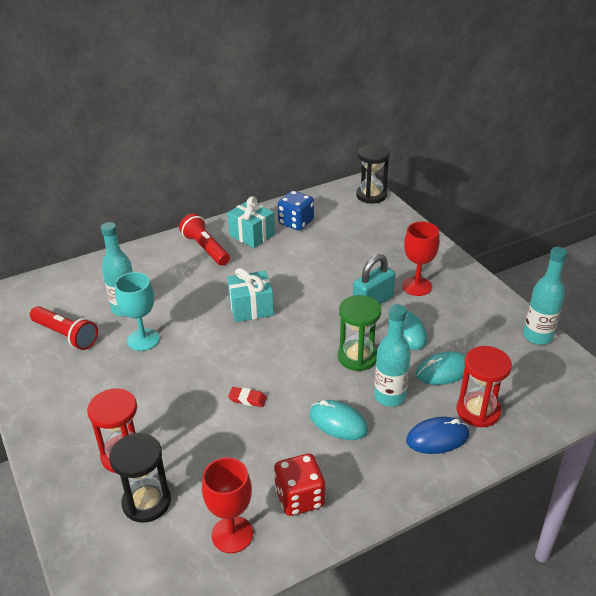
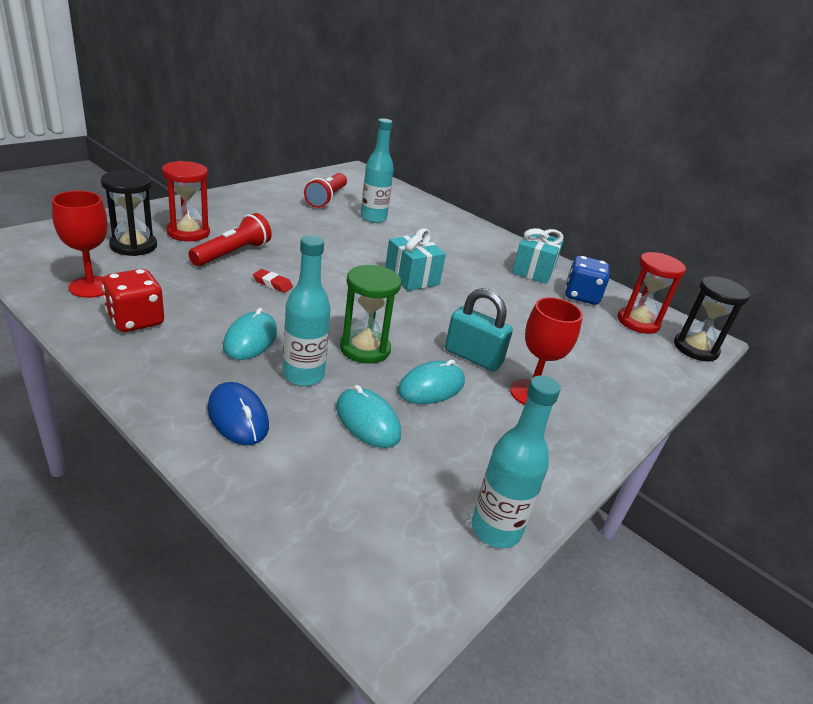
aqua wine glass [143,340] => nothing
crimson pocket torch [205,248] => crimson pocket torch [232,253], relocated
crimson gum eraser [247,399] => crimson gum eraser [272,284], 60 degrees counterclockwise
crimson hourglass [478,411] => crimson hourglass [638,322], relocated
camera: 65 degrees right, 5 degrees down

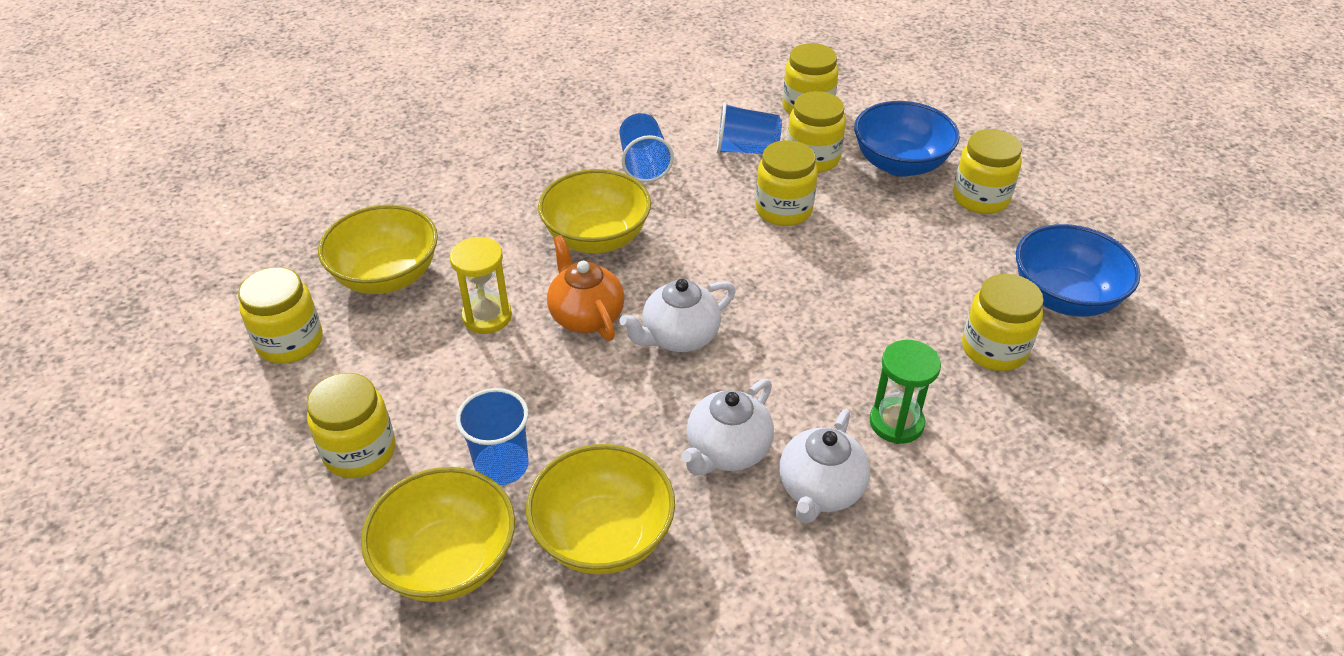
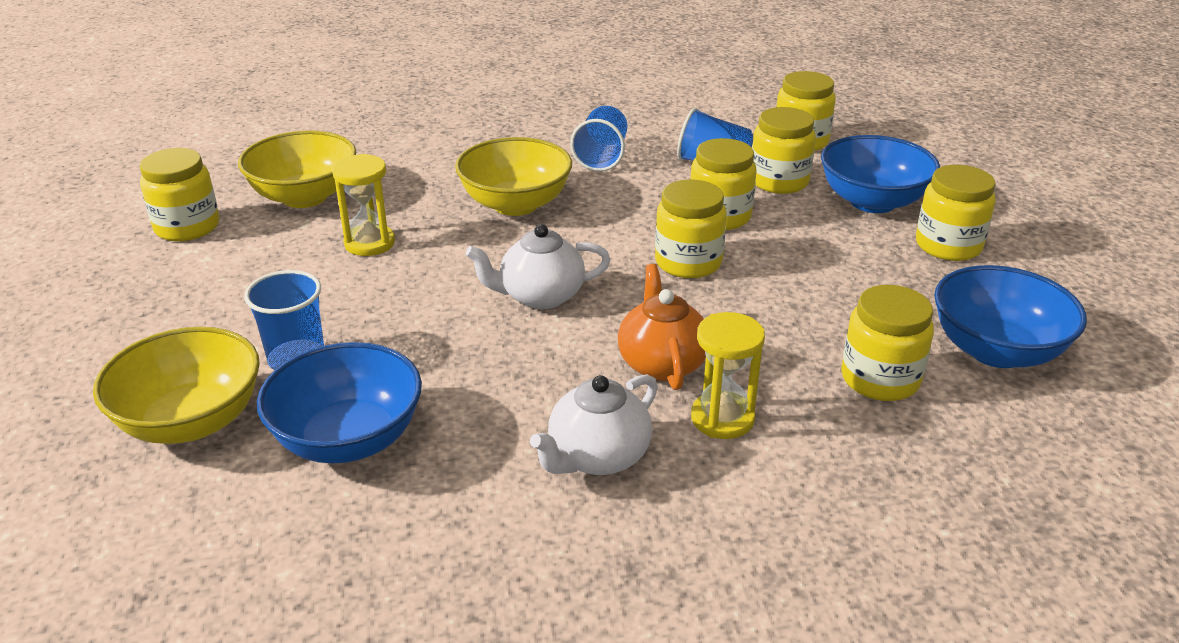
bright yellow jam jar [360,451] => bright yellow jam jar [688,262], relocated
bright yellow serving bowl [603,536] => royal blue serving bowl [348,439]
bright orange teapot [586,316] => bright orange teapot [662,363], relocated
snow-white teapot [727,451] => nothing
green hourglass [896,423] => bright yellow hourglass [722,418]
camera: 20 degrees right, 10 degrees down

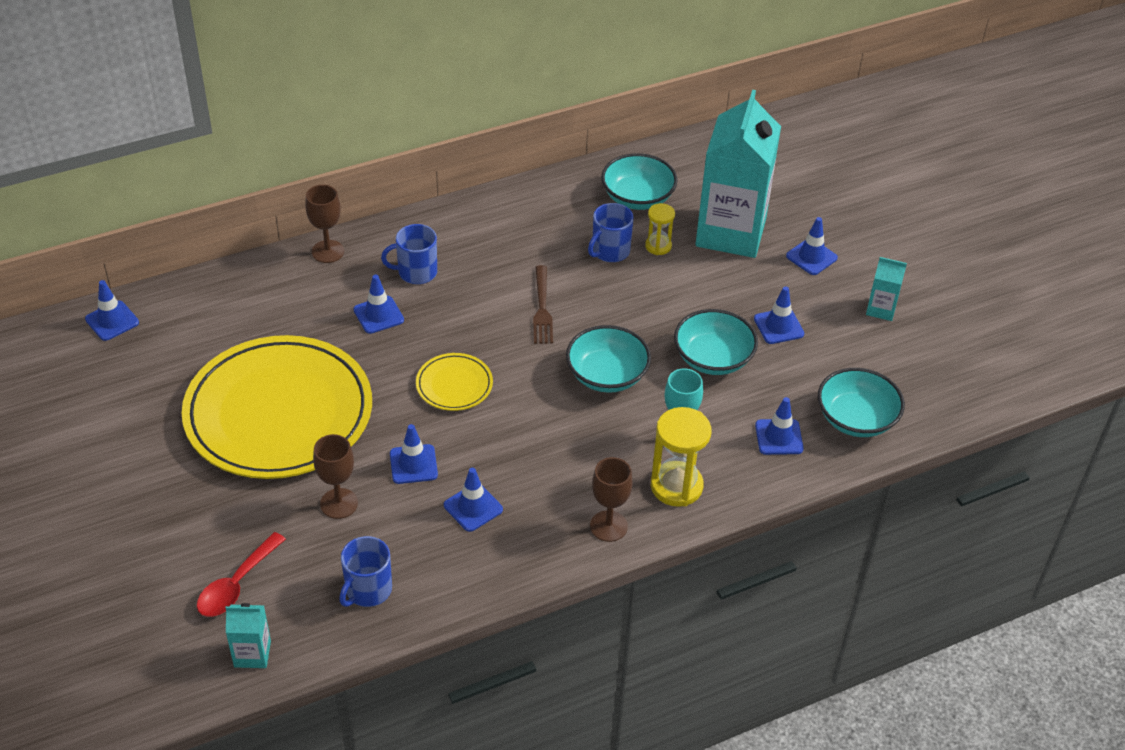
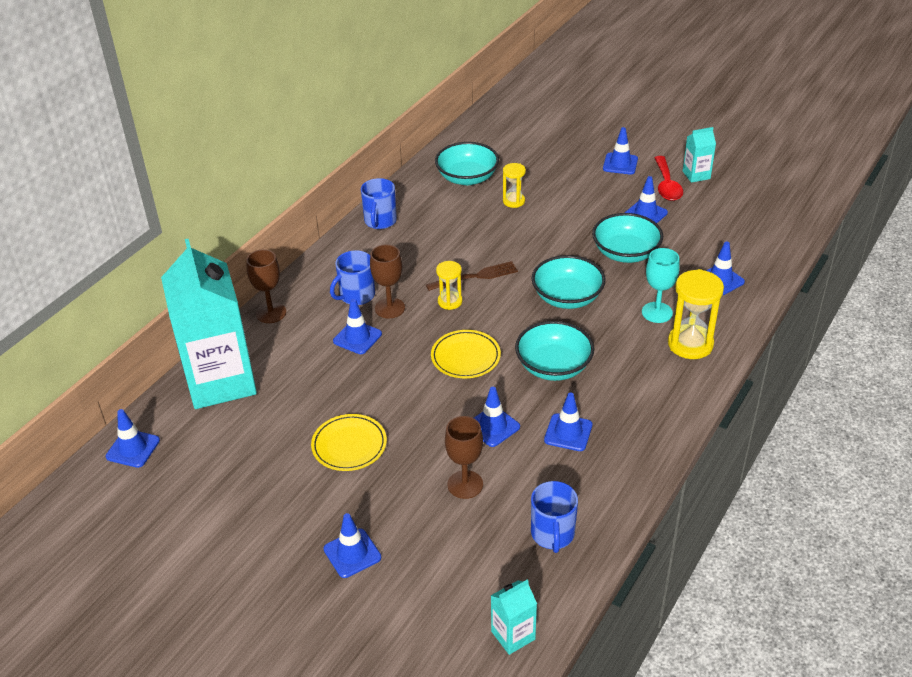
bright yellow plate [279,413] => bright yellow plate [349,445], x0.42
crimson teaspoon [236,584] => crimson teaspoon [667,185], relocated
dark brown dinner fork [542,308] => dark brown dinner fork [476,276], 75 degrees counterclockwise
royal blue coffee mug [610,251] => royal blue coffee mug [380,221], relocated
dark brown wine glass [608,526] => dark brown wine glass [390,308], relocated
aqua milk carton [730,232] => aqua milk carton [220,381], relocated
aqua serving bowl [856,419] => aqua serving bowl [553,366], relocated
nothing => royal blue road cone [352,553]
nothing => bright yellow hourglass [450,301]
camera: 30 degrees left, 5 degrees down

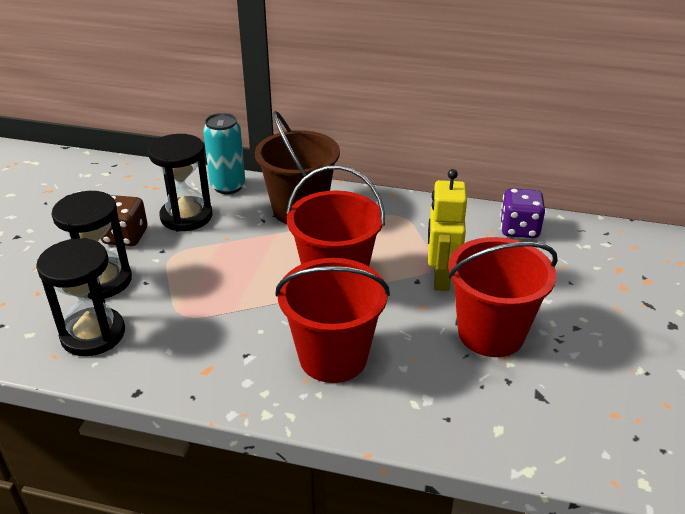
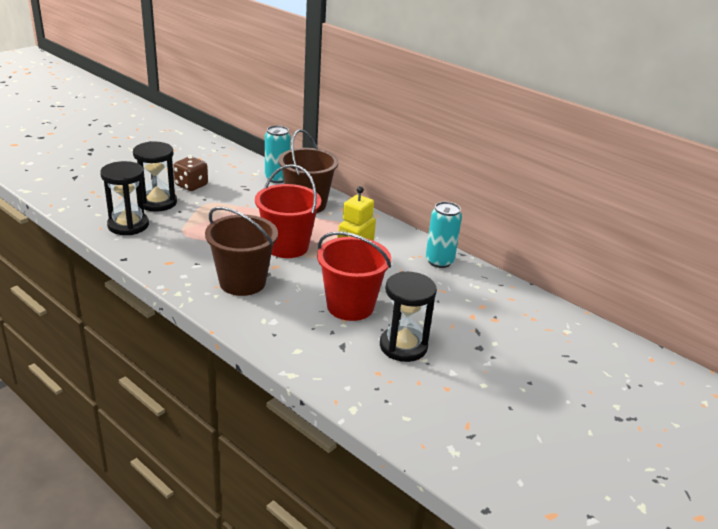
black hourglass [186,216] => black hourglass [403,346], relocated
crimson sand bucket [333,357] => dark brown sand bucket [242,282]
purple die [519,229] => aqua can [439,261]
camera: 25 degrees right, 5 degrees down

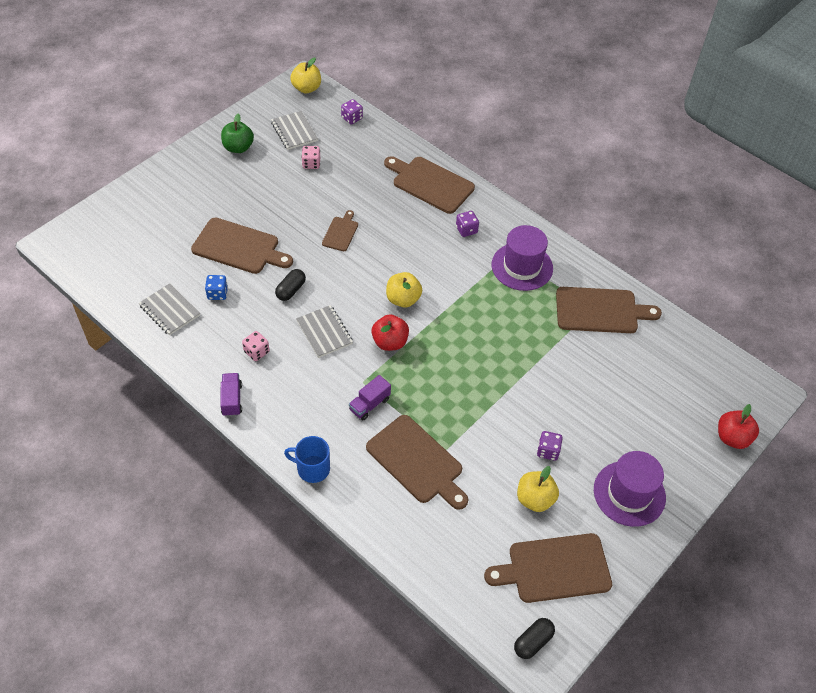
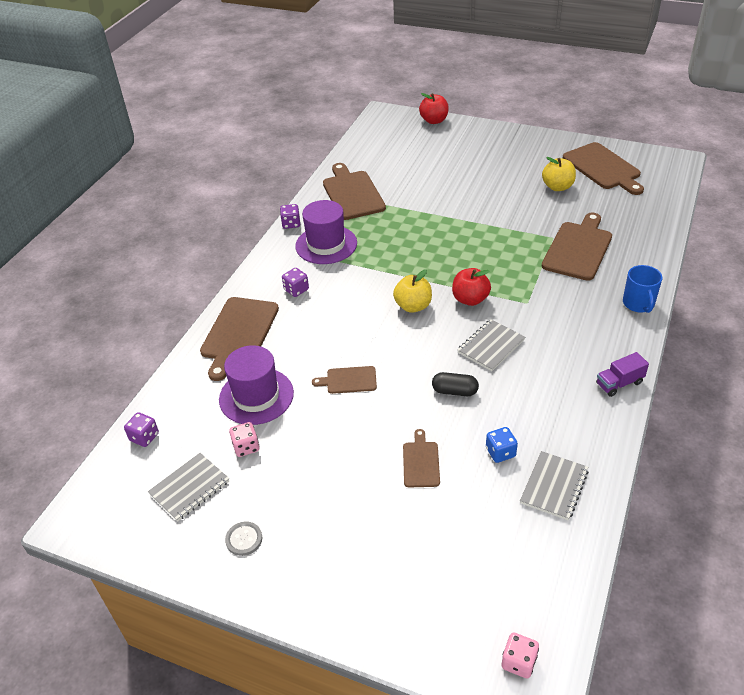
dark brown cutting board [239,247] => dark brown cutting board [421,462], x0.53
green apple fruit [238,148] => gray sewing button [244,539]
rosy die [256,352] => rosy die [519,662], relocated
bright yellow apple fruit [306,88] => nothing
purple lorry [369,404] => nothing
black pill shape [533,642] => nothing
purple die [548,451] => purple die [291,224], relocated
purple top hat [629,493] => purple top hat [256,396], relocated
camera: 105 degrees left, 10 degrees down

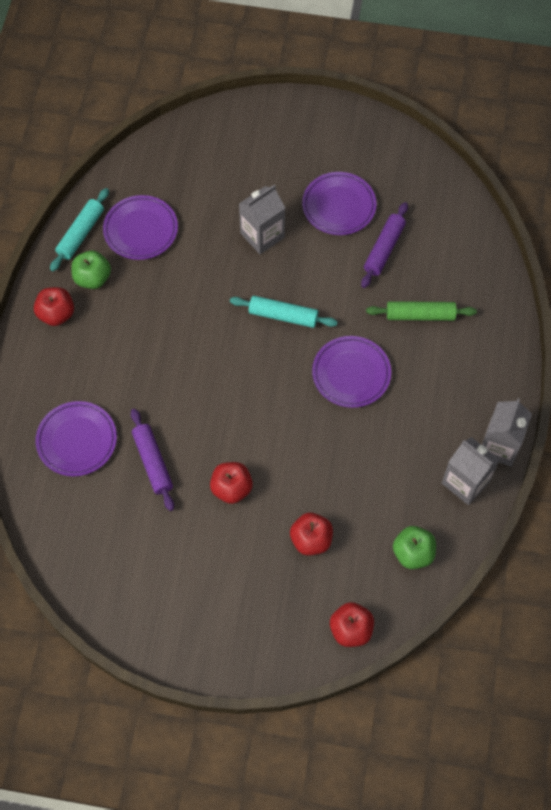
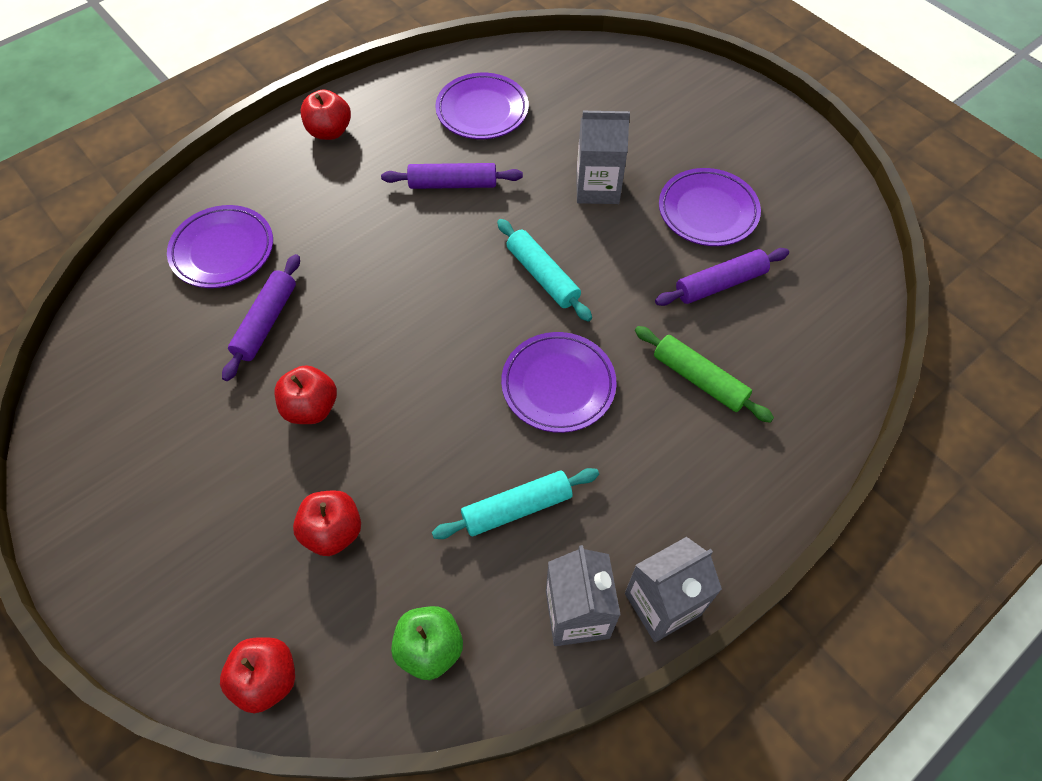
aqua pastry roller [81,233] => aqua pastry roller [517,508], relocated
green apple fruit [92,278] => nothing
nothing => purple pastry roller [453,184]
camera: 40 degrees right, 5 degrees down

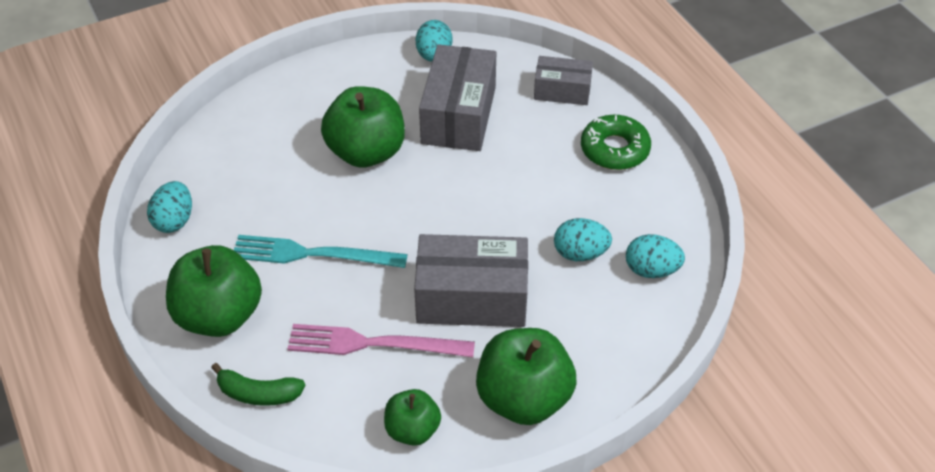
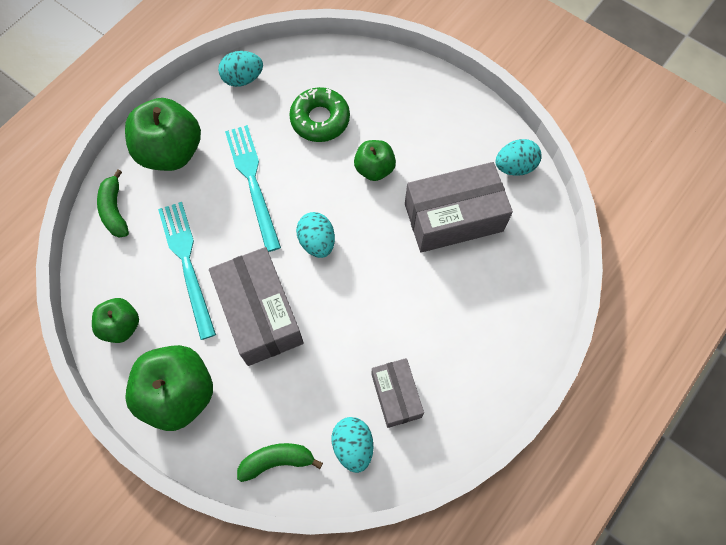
rosy dinner fork [373,344] => aqua dinner fork [187,264]
green apple fruit [366,152] => green apple fruit [374,169], x0.57
gray box [562,91] => gray box [396,395], relocated
aqua toy egg [580,253] => aqua toy egg [317,242], relocated
green glazed donut [614,149] => green glazed donut [320,119], relocated
nothing => green toy banana [277,461]
camera: 65 degrees right, 20 degrees up

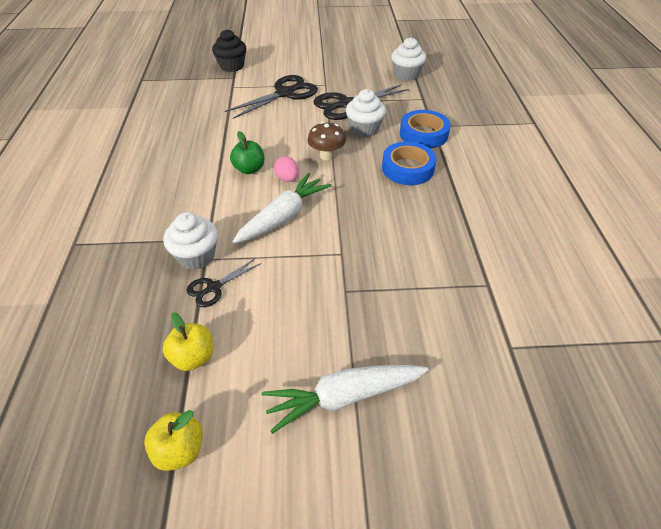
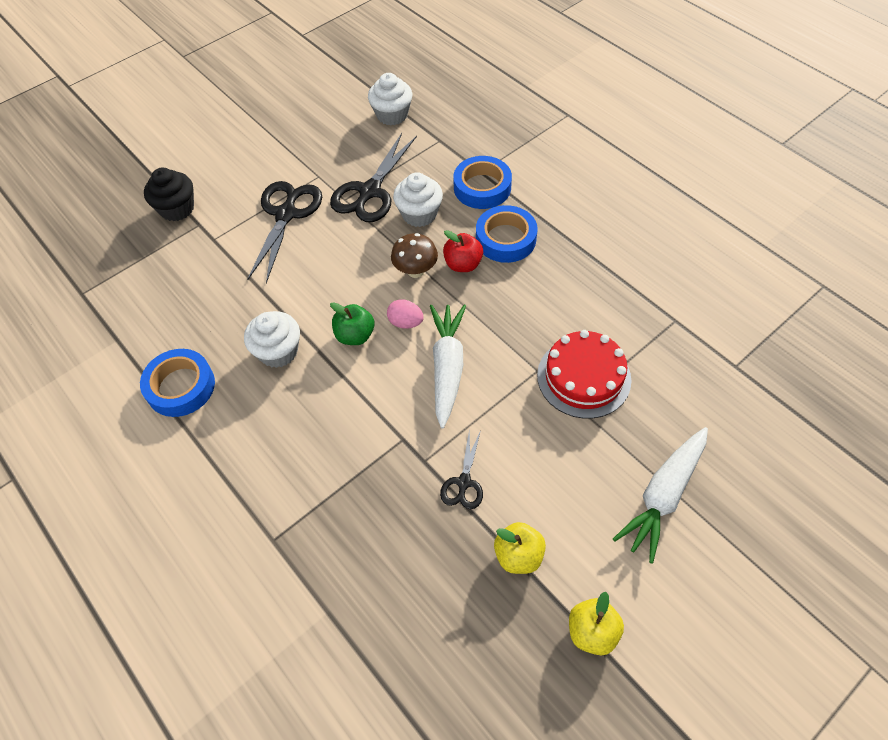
snow-white muffin [196,256] => snow-white muffin [278,351], relocated
nothing => royal blue roll of tape [181,387]
nothing => crimson apple fruit [463,264]
nothing => crimson gateau [583,377]
camera: 35 degrees left, 10 degrees up

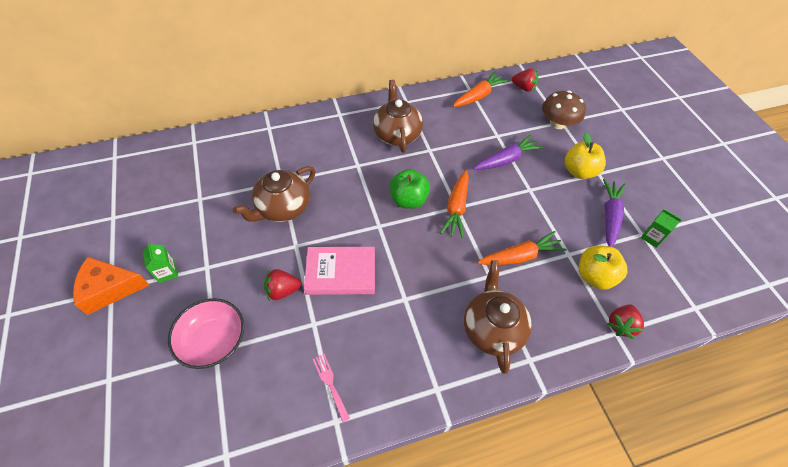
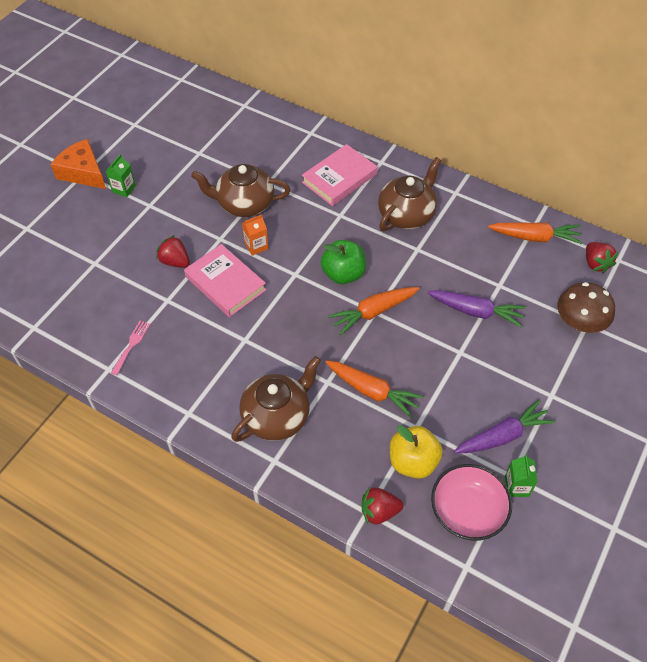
rosy serving bowl [213,340] => rosy serving bowl [467,510], relocated
bright yellow apple fruit [579,171] => nothing
nothing => bright orange milk carton [256,246]
nothing => rosy hardcover [339,178]
camera: 50 degrees right, 0 degrees up

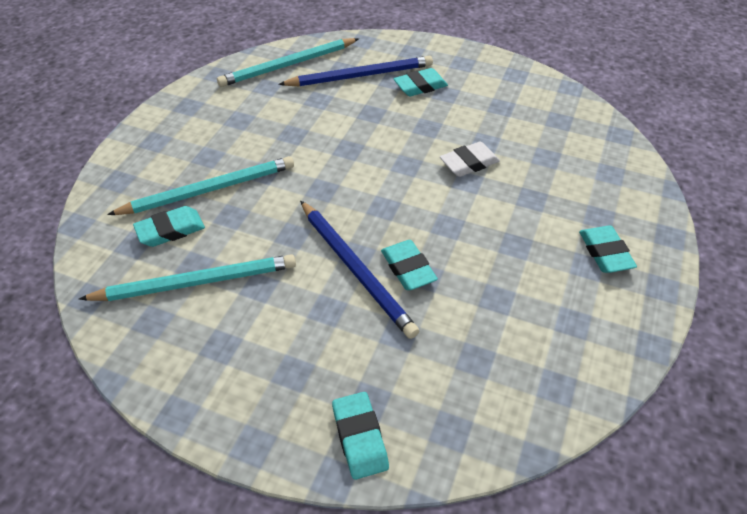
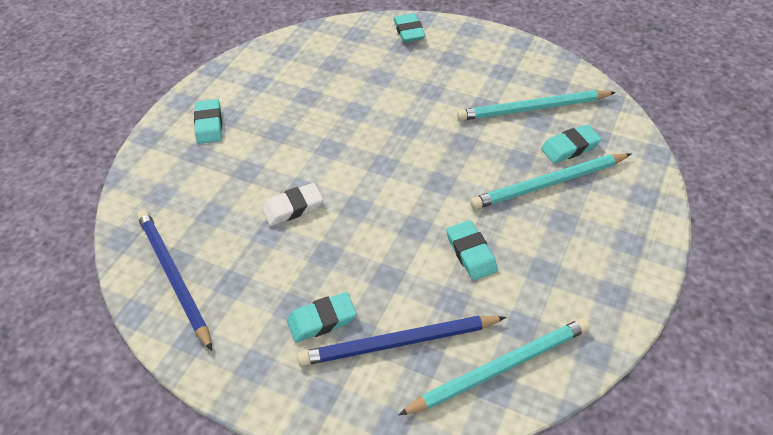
royal blue lead pencil [356,269] => royal blue lead pencil [173,277], relocated
aqua gum eraser [408,268] => aqua gum eraser [471,253], relocated
camera: 175 degrees left, 0 degrees up

